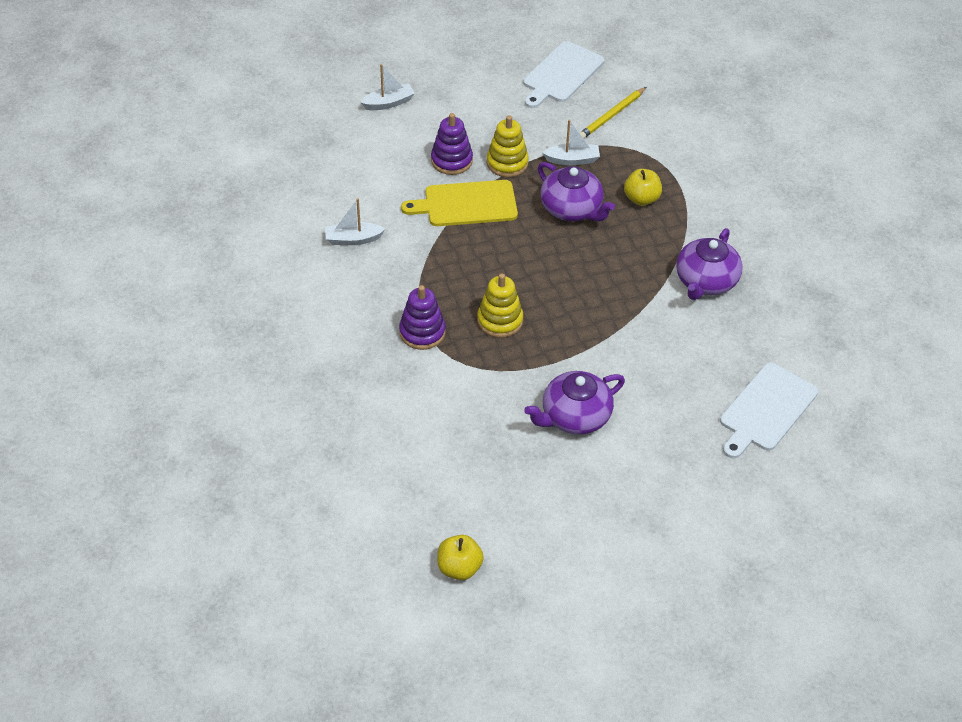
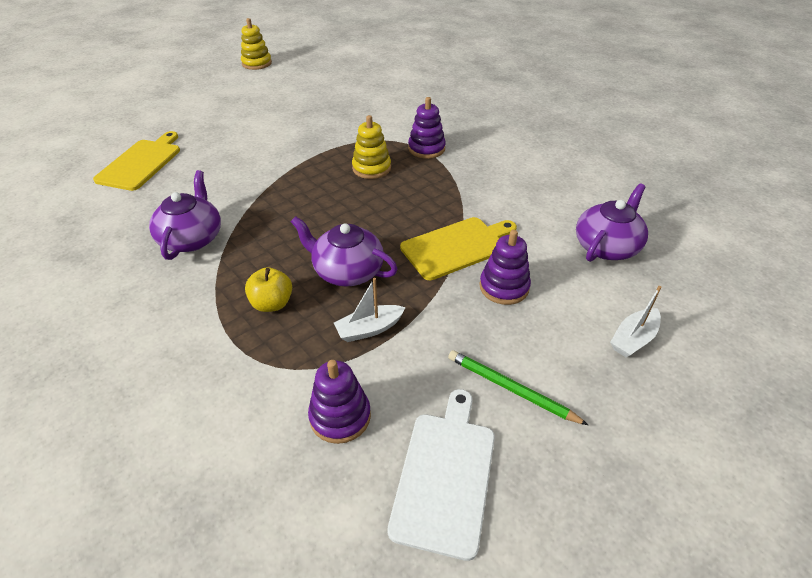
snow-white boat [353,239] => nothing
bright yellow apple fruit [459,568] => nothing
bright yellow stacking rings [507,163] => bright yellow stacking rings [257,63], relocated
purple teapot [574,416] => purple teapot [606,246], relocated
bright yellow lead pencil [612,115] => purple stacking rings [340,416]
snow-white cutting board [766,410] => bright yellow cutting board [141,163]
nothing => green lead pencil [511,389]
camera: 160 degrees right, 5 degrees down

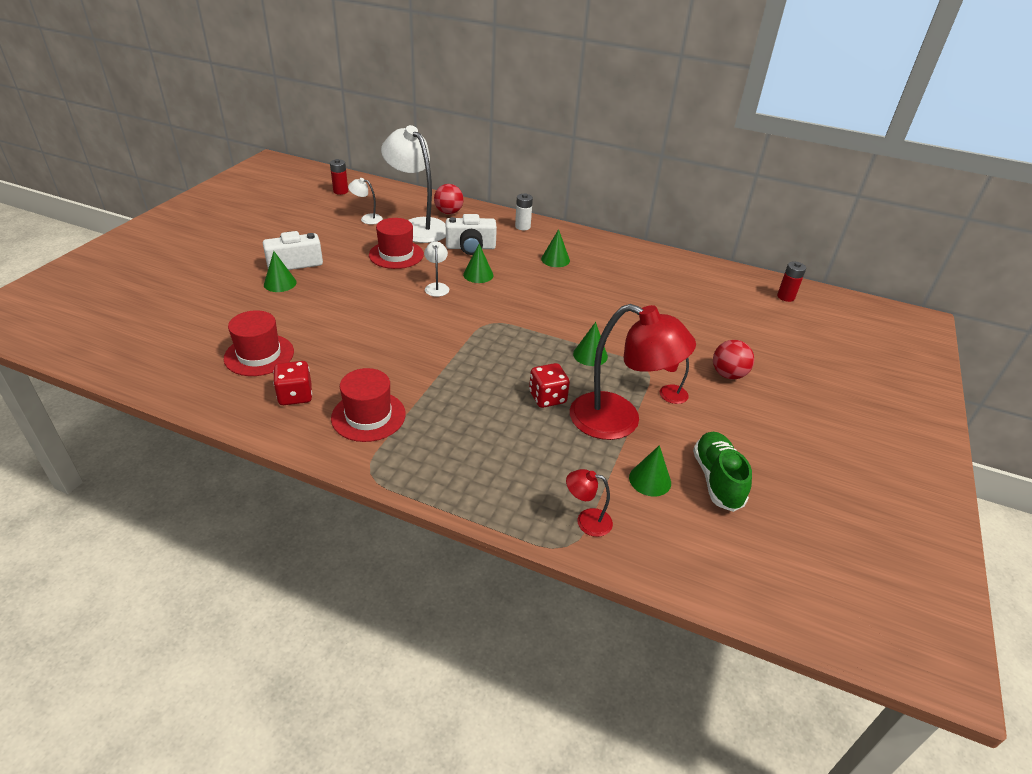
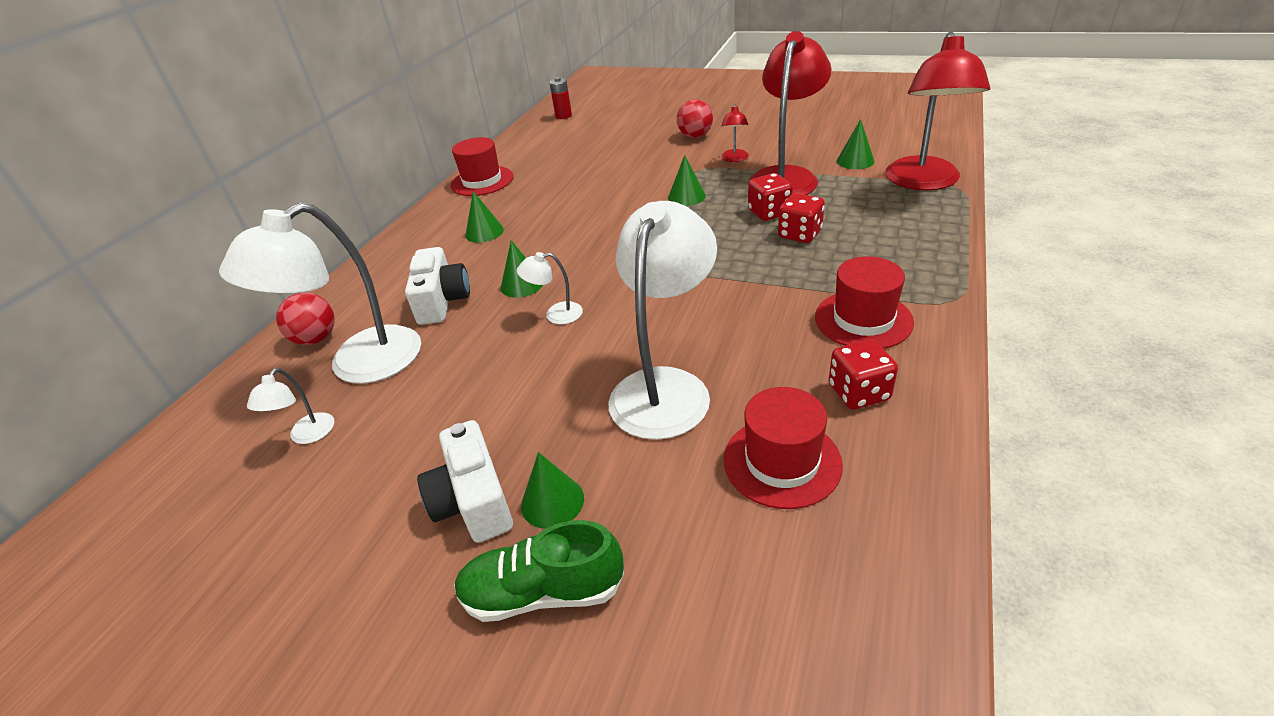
crimson battery [340,191] => nothing
crimson top hat [396,255] => crimson top hat [482,181], relocated
snow-white battery [522,227] => nothing
crimson lamp [586,521] => crimson lamp [923,182], x2.31
green sneaker [717,480] => green sneaker [543,592], relocated
nothing => snow-white lamp [666,387]
nothing => crimson die [799,234]
camera: 85 degrees left, 0 degrees up

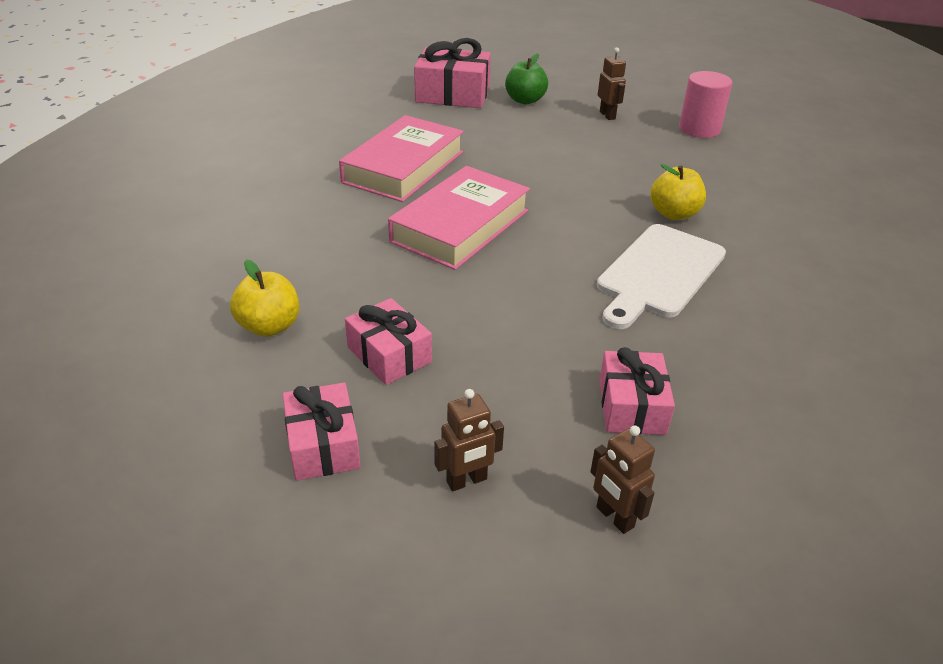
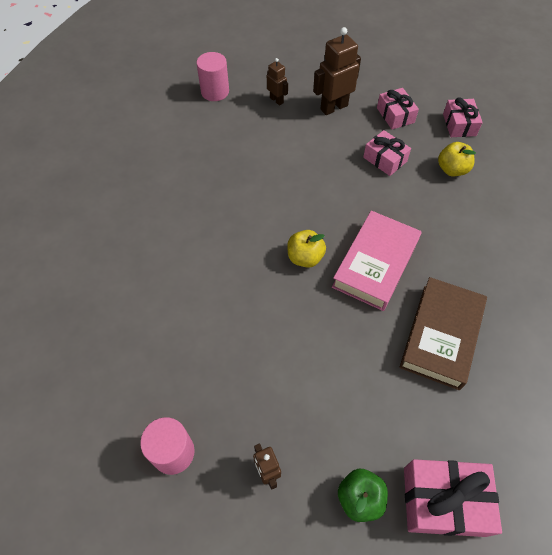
rosy hardcover [404,167] => dark brown hardcover [441,335]
dark brown robot [467,481] => dark brown robot [334,107], x1.78
snow-white cutting board [658,273] => nothing
rosy wrapped gift [631,406] => rosy wrapped gift [459,124], relocated
bright yellow apple fruit [674,214] => bright yellow apple fruit [305,257], relocated
nothing => rosy cylinder shape [215,91]
camera: 175 degrees right, 20 degrees up

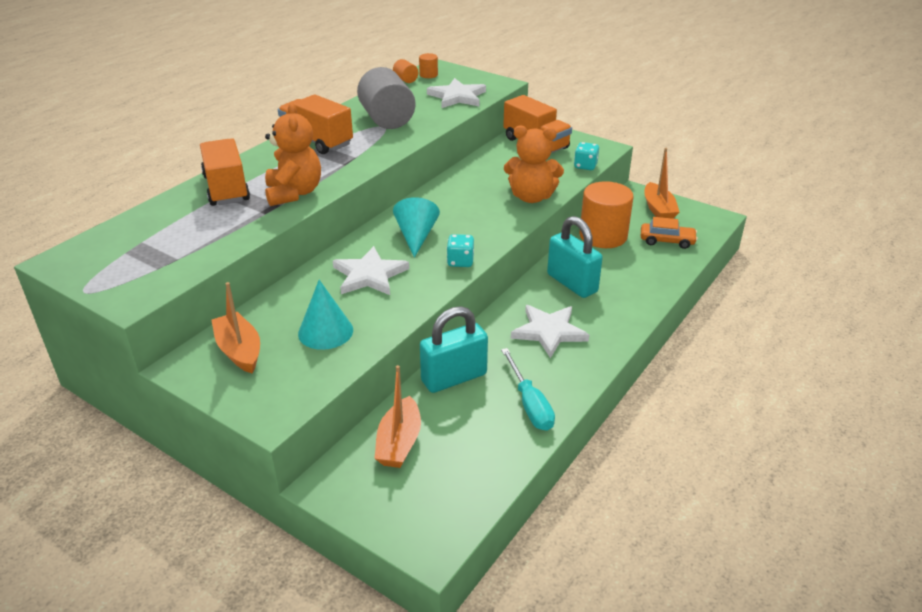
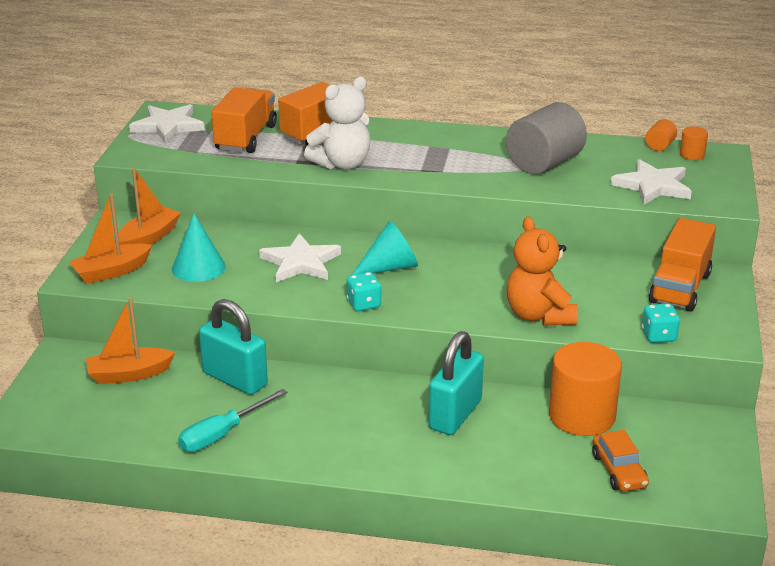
bright orange stuffed bear [294,193] => snow-white stuffed bear [342,164]
bright orange lorry [317,141] => bright orange lorry [246,138], relocated
snow-white star [549,332] => snow-white star [168,126], relocated
bright orange boat [658,209] => bright orange boat [111,272], relocated
camera: 65 degrees right, 5 degrees down

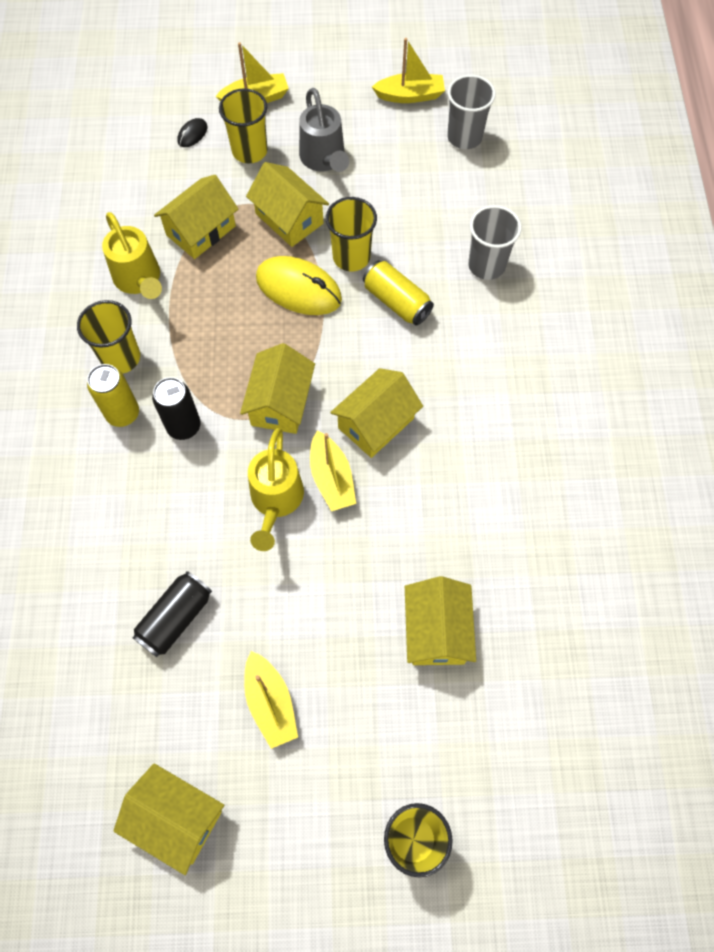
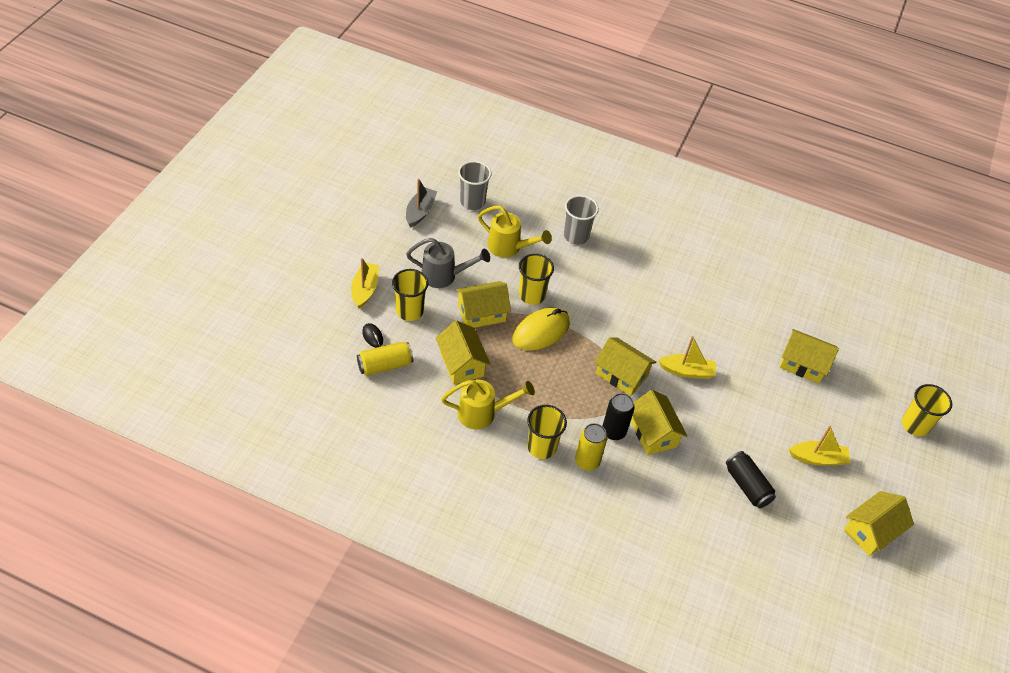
bright yellow watering pot [276,501] => bright yellow watering pot [508,247], relocated
bright yellow toy house [376,423] => bright yellow toy house [653,433], relocated
bright yellow can [396,302] => bright yellow can [385,365], relocated
bright yellow boat [410,95] => gray boat [420,211]
camera: 70 degrees left, 15 degrees down

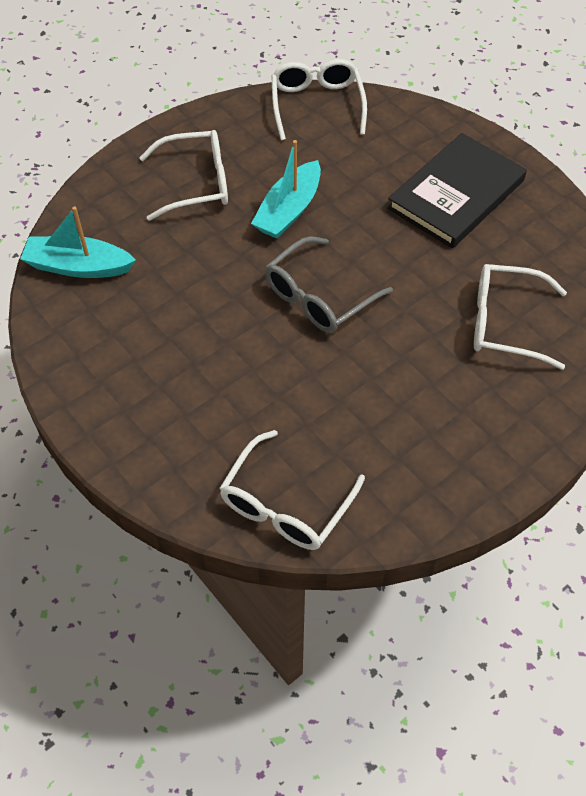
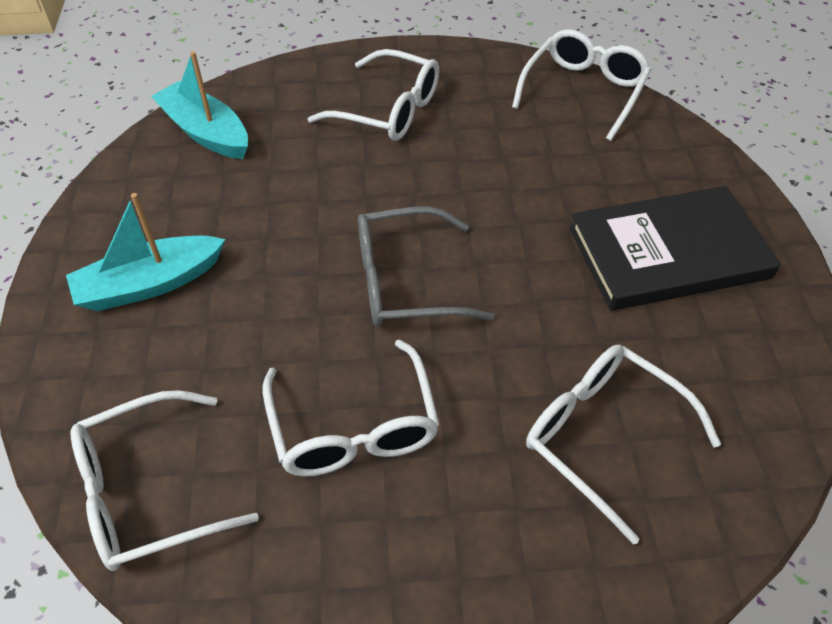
aqua boat [289,210] => aqua boat [149,284], relocated
nothing => snow-white glasses [353,426]
camera: 35 degrees right, 5 degrees down

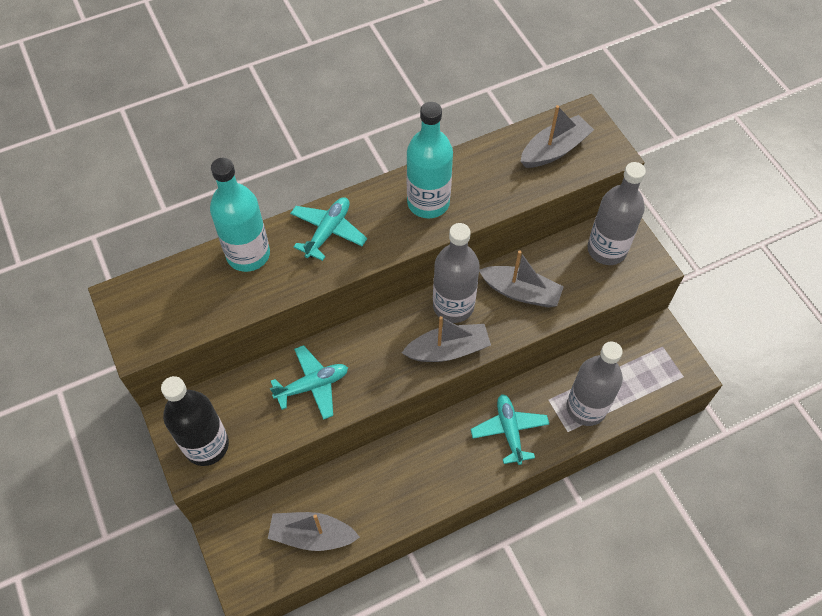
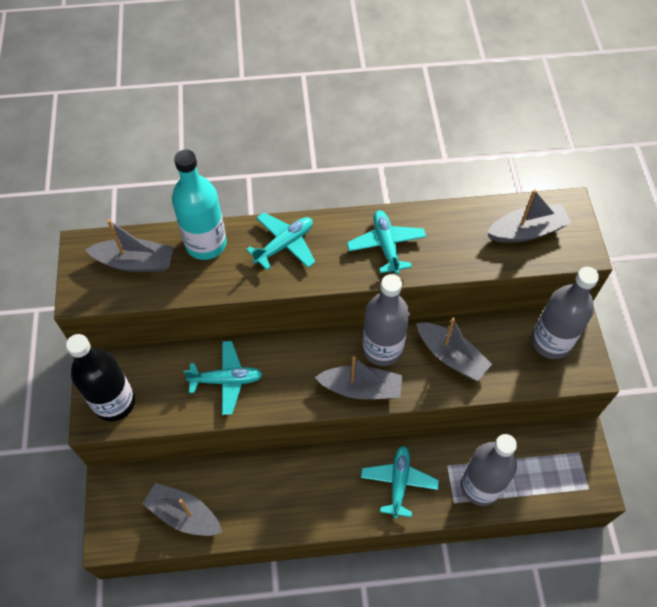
aqua flask [428,202] => aqua toy plane [386,245]
nothing => gray boat [135,262]
camera: 20 degrees right, 0 degrees up

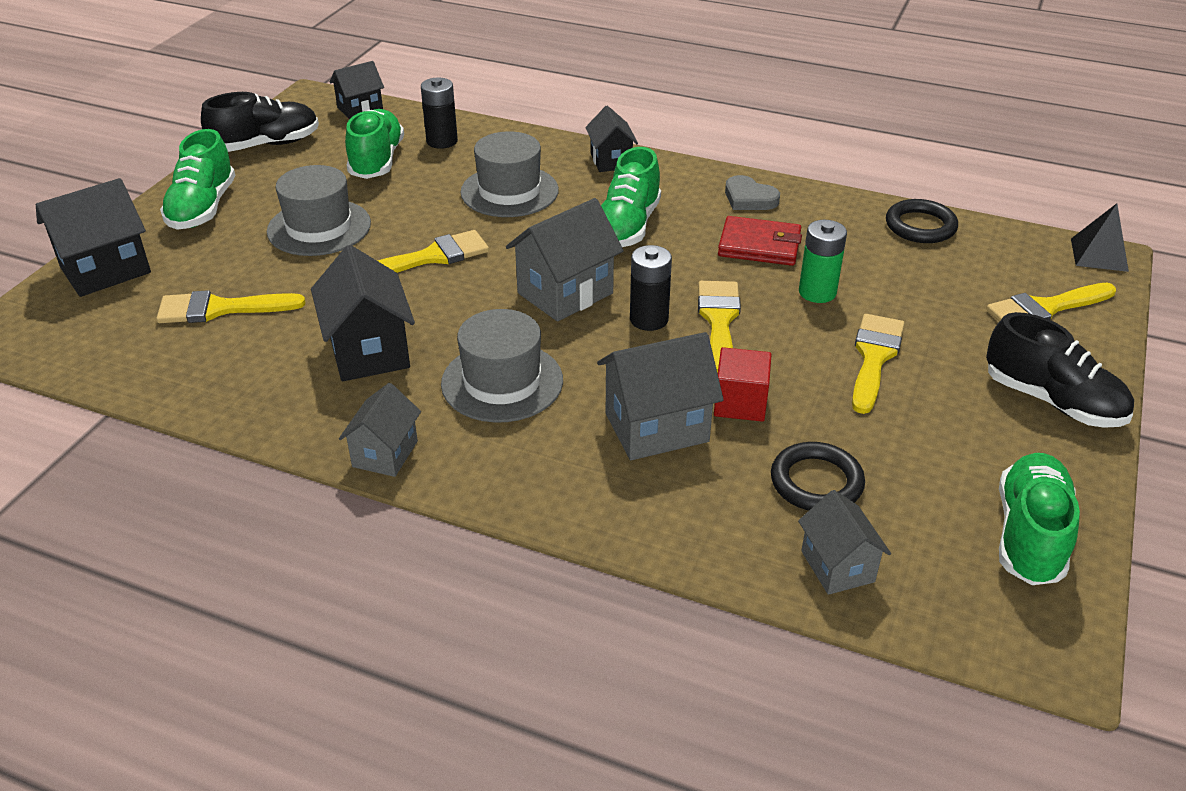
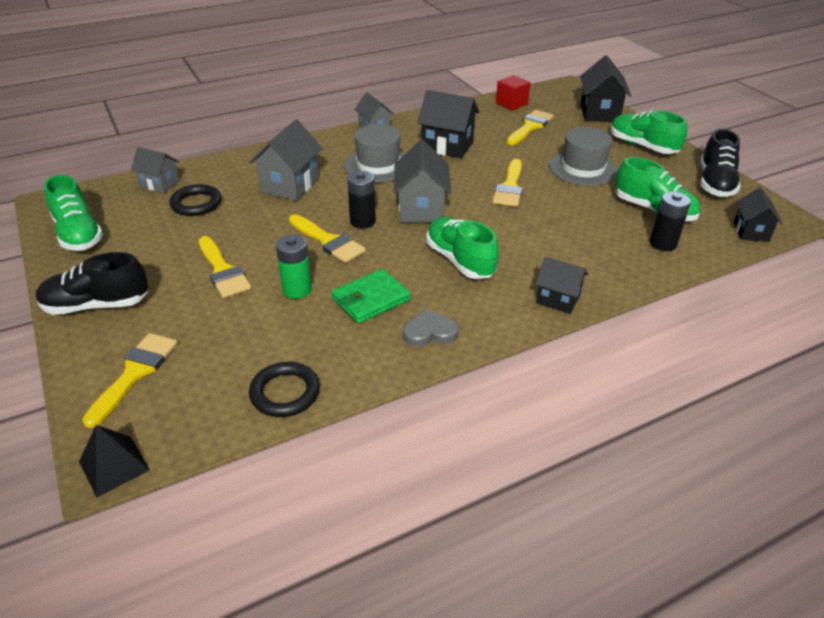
gray top hat [509,191] => nothing
crimson block [740,403] => crimson block [511,103], relocated
crimson card wallet [759,245] => green card wallet [371,299]
camera: 130 degrees right, 0 degrees up

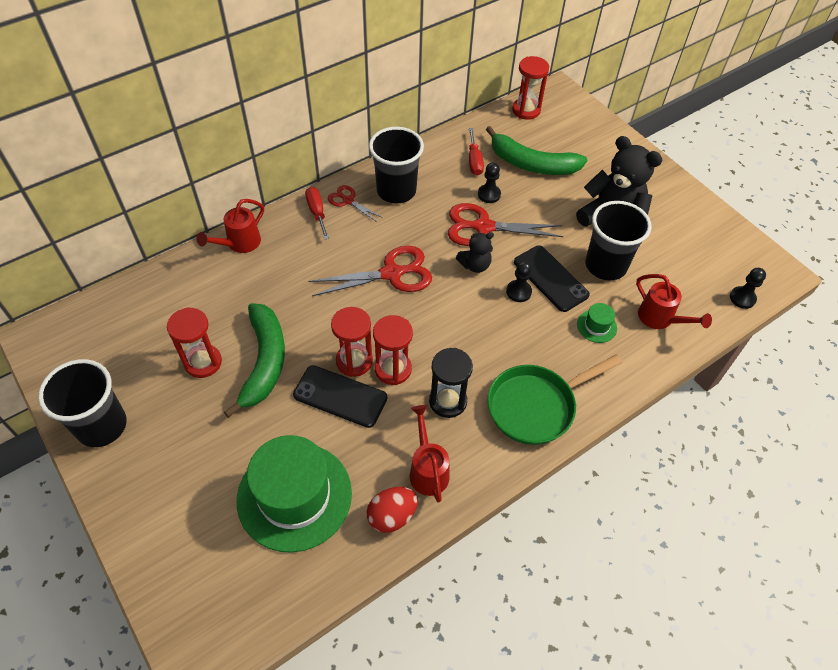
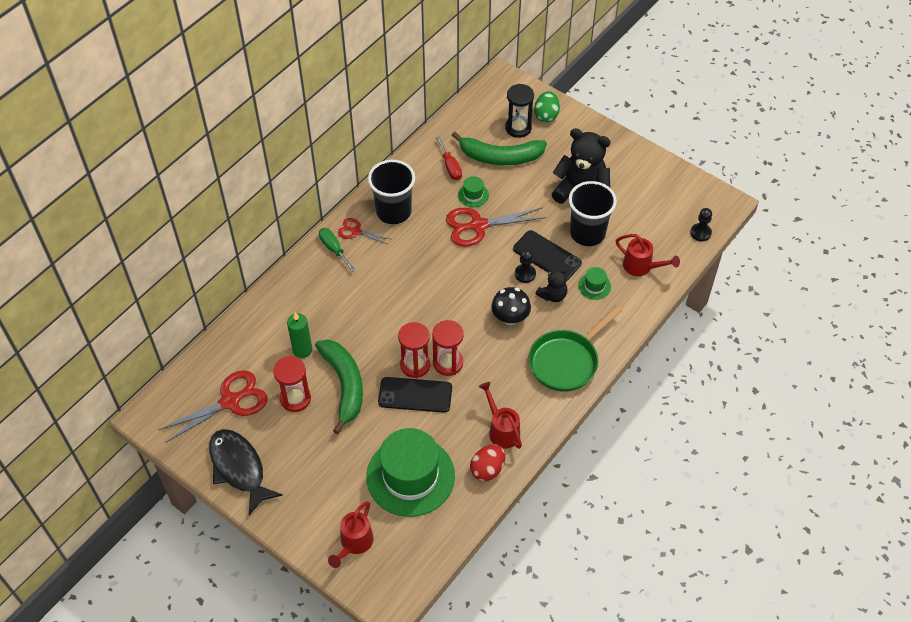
black tumbler [102,426] => black toy fish [239,468]
crimson watering pot [240,243] => crimson watering pot [354,543], relocated
crimson flat screwdriver [317,212] => green flat screwdriver [334,249]
crimson pair of scissors [392,273] => crimson pair of scissors [230,401], relocated
black hourglass [448,401] => black hourglass [518,128], relocated
black stuffed bear [475,265] => black stuffed bear [552,295], relocated
black game pawn [489,194] => green top hat [473,195]
crimson hourglass [526,110] => nothing
nothing => green candle [302,350]
nothing => black mushroom [510,318]
nothing => green toy egg [546,115]
camera: 15 degrees left, 0 degrees up

